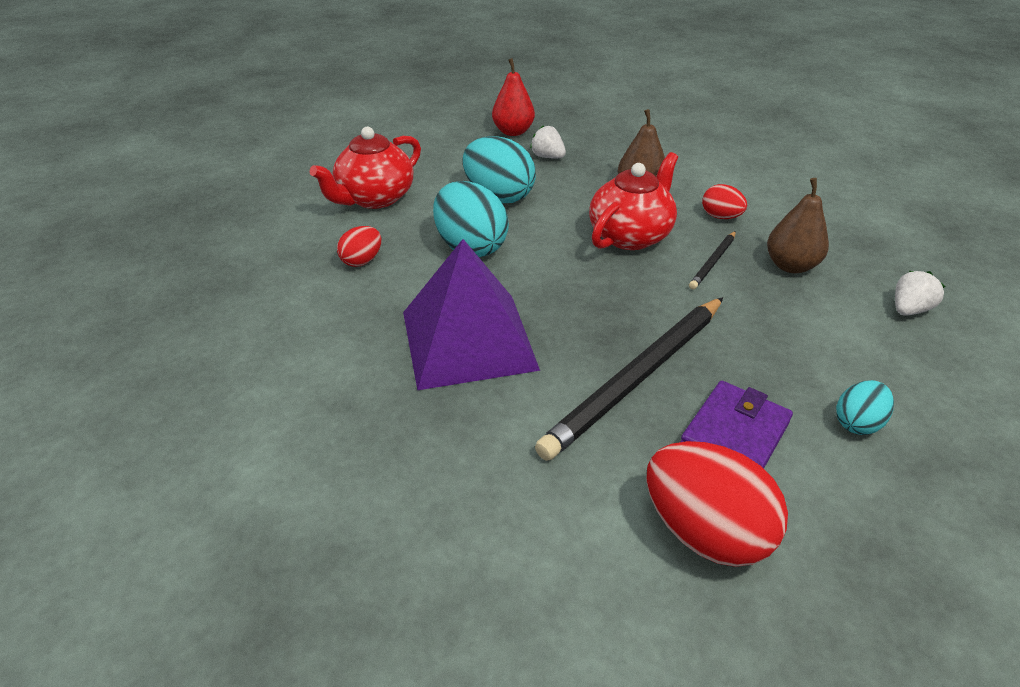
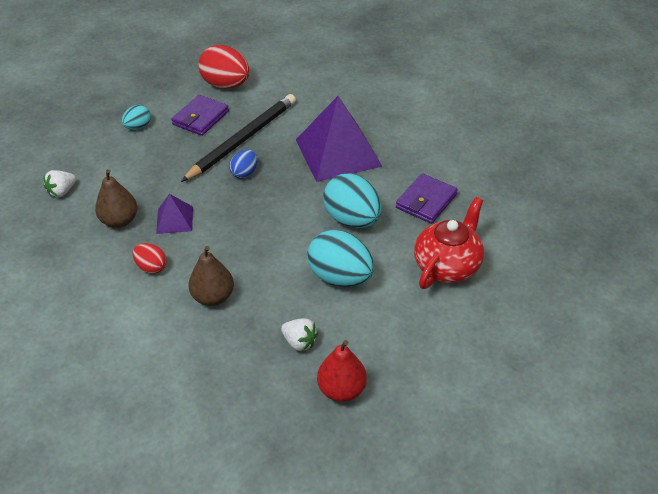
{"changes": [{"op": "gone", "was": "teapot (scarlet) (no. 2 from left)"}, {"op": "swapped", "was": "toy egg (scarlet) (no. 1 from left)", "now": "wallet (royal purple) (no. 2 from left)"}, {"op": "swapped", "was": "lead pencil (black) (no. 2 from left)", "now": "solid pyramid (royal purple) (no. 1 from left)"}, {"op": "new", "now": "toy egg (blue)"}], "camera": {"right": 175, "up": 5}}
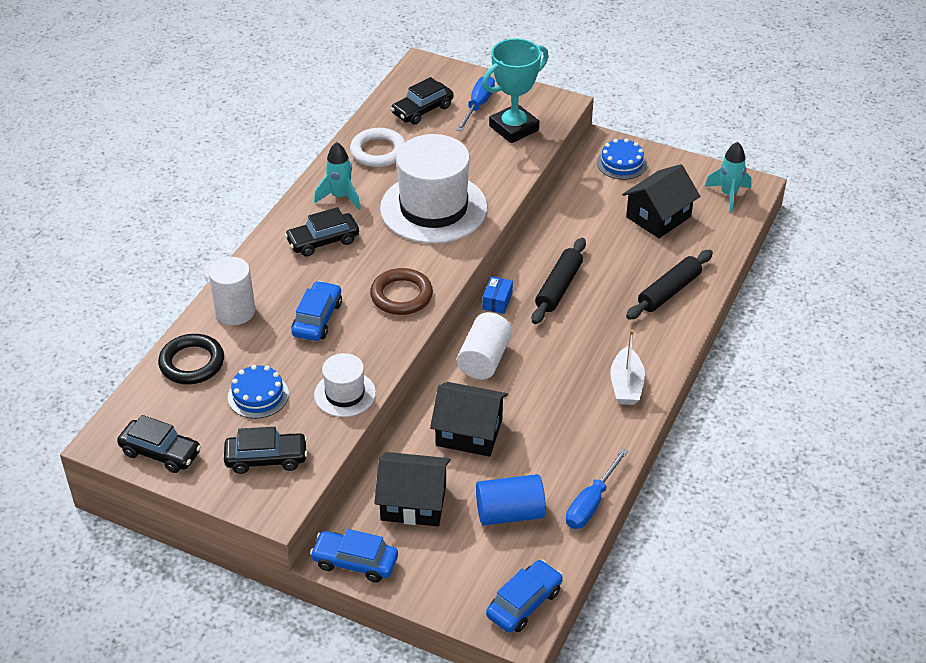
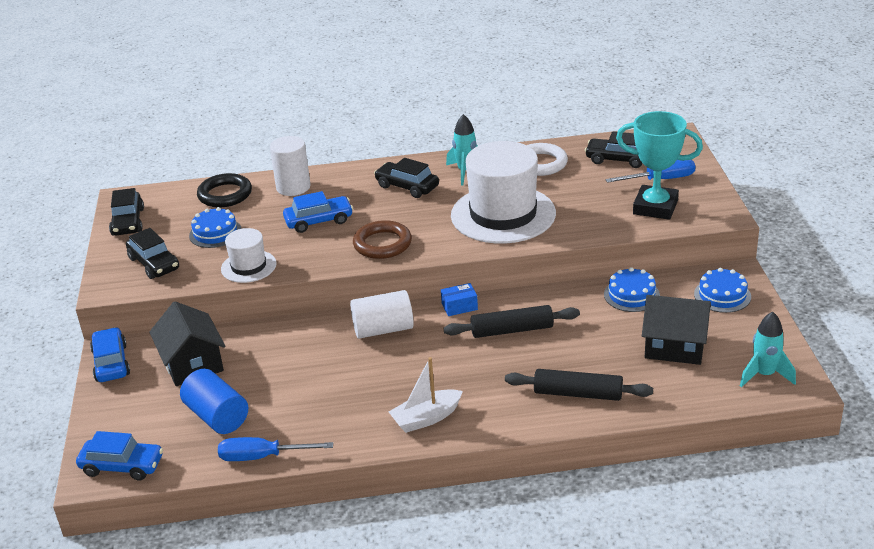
{"changes": [{"op": "gone", "was": "house (black) (no. 2 from left)"}, {"op": "new", "now": "layer cake (blue) (no. 2 from left)"}], "camera": {"right": 60, "up": -10}}
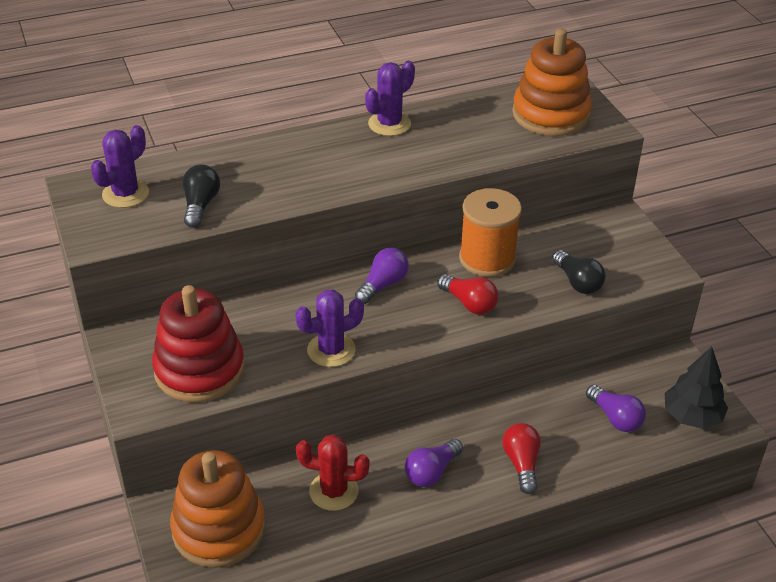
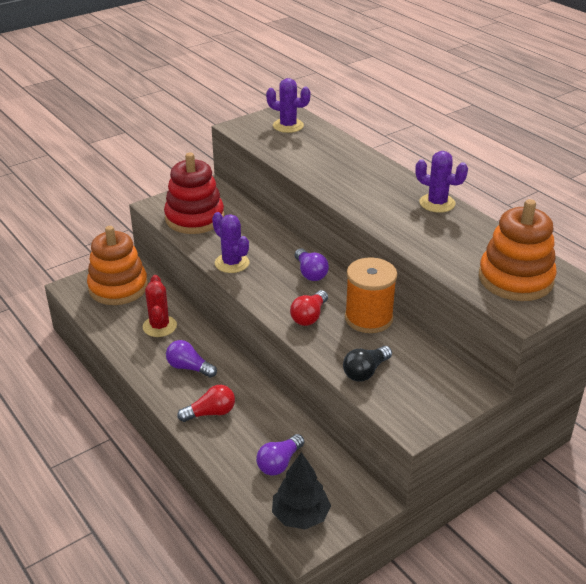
{"changes": [{"op": "gone", "was": "bulb (black) (no. 1 from left)"}, {"op": "rotated", "was": "bulb (royal purple) (no. 1 from left in the first image)", "clockwise": 45}], "camera": {"right": 75, "up": -5}}
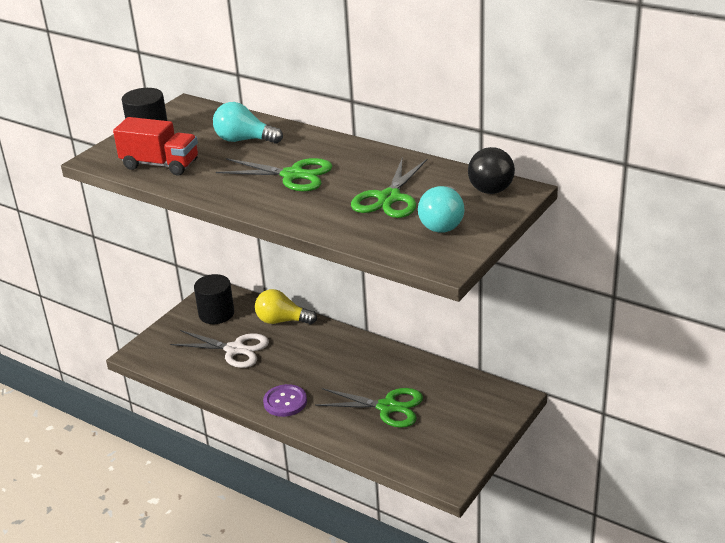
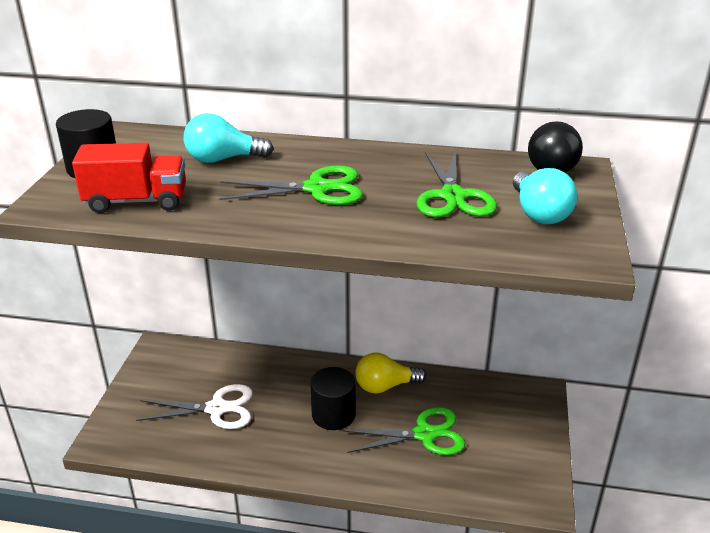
{"changes": [{"op": "shifted", "was": "cylinder (black) (no. 2 from left)"}, {"op": "shifted", "was": "bulb (golden)"}, {"op": "gone", "was": "button (royal purple)"}], "camera": {"right": -25, "up": 0}}
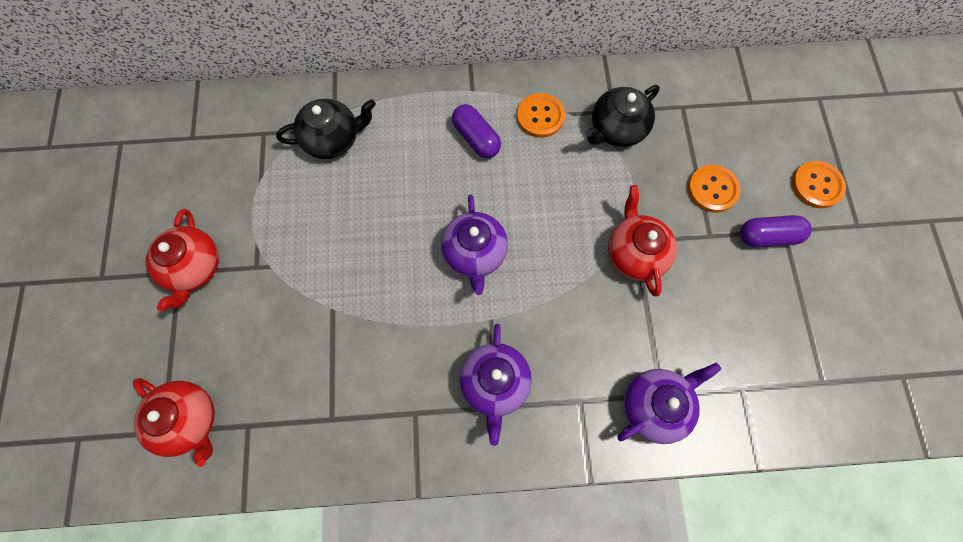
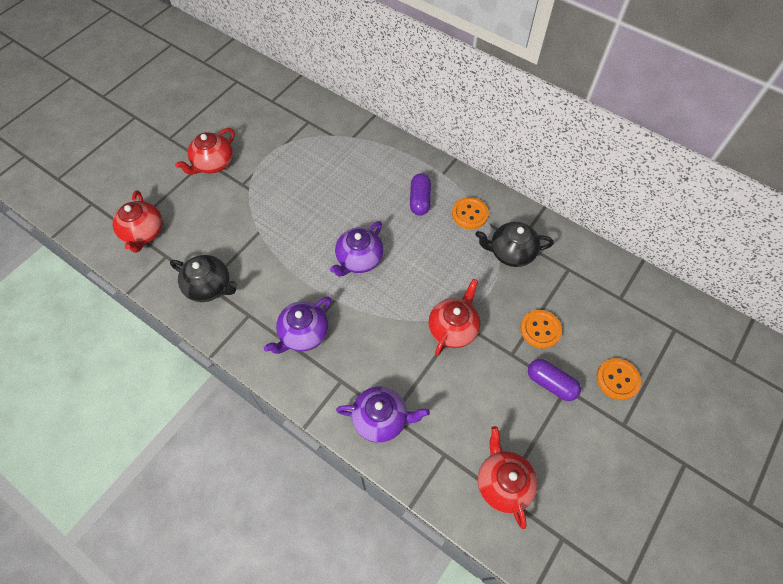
{"changes": [{"op": "shifted", "was": "teapot (black) (no. 1 from left)"}, {"op": "new", "now": "teapot (scarlet) (no. 4 from left)"}], "camera": {"right": 40, "up": -10}}
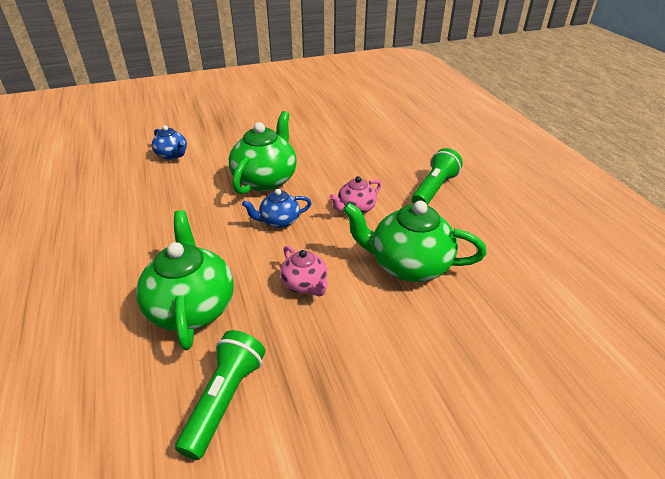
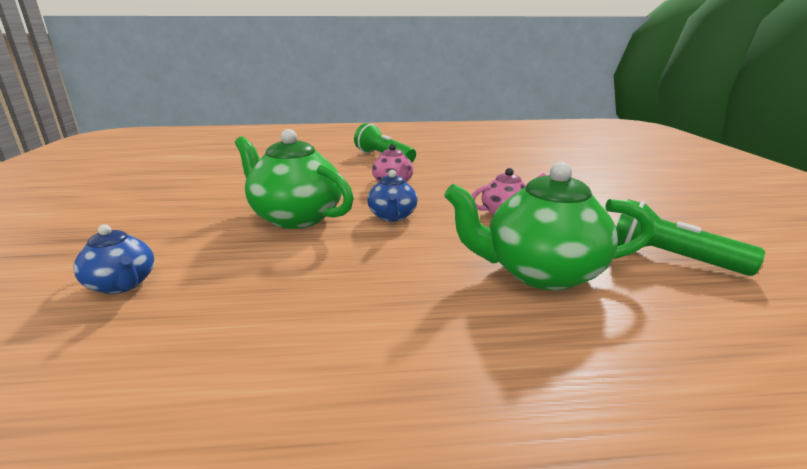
{"changes": [{"op": "rotated", "was": "teapot (blue) (no. 1 from left)", "clockwise": 75}, {"op": "gone", "was": "teapot (leaf-green) (no. 3 from left)"}], "camera": {"right": -75, "up": -15}}
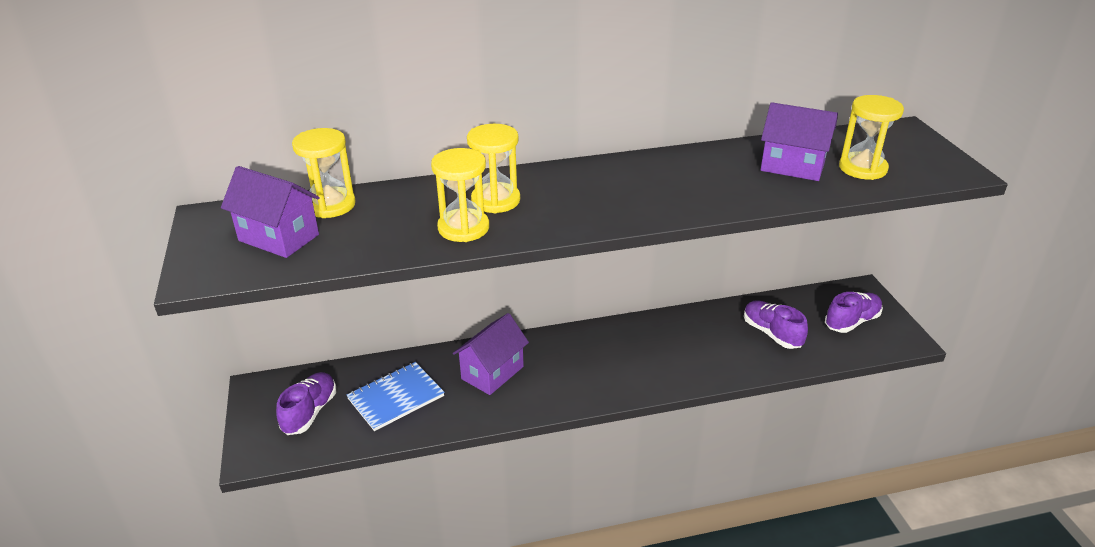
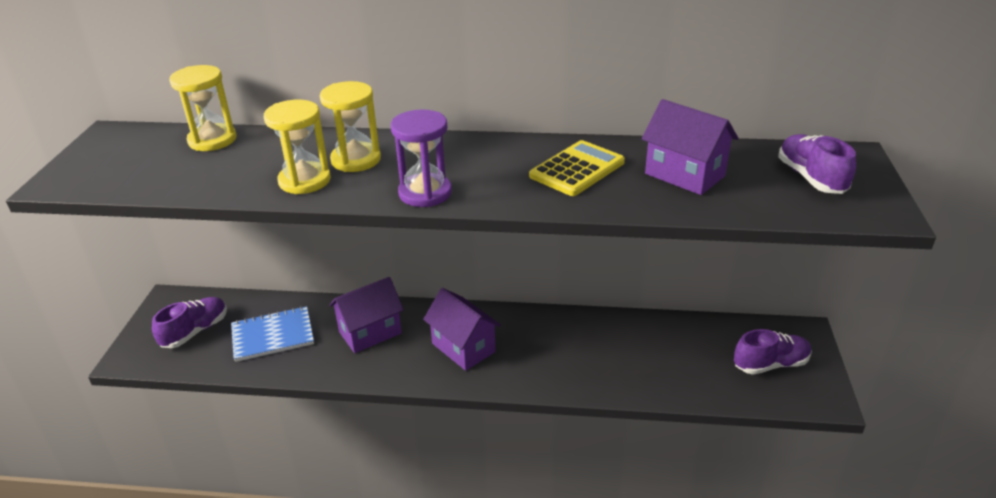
{"changes": [{"op": "gone", "was": "sand timer (golden) (no. 4 from left)"}, {"op": "shifted", "was": "house (royal purple) (no. 1 from left in the first image)", "now": "house (royal purple) (no. 2 from left)"}, {"op": "shifted", "was": "lace-up shoe (royal purple) (no. 2 from left in the first image)", "now": "lace-up shoe (royal purple) (no. 3 from left)"}, {"op": "new", "now": "sand timer (royal purple)"}, {"op": "new", "now": "pocket calculator (golden)"}], "camera": {"right": 20, "up": 0}}
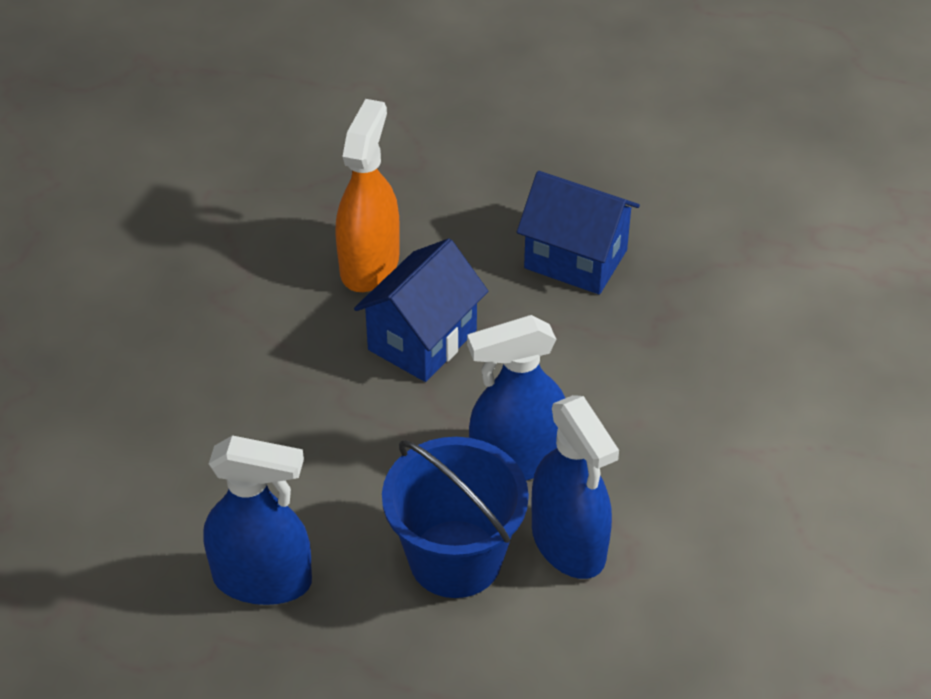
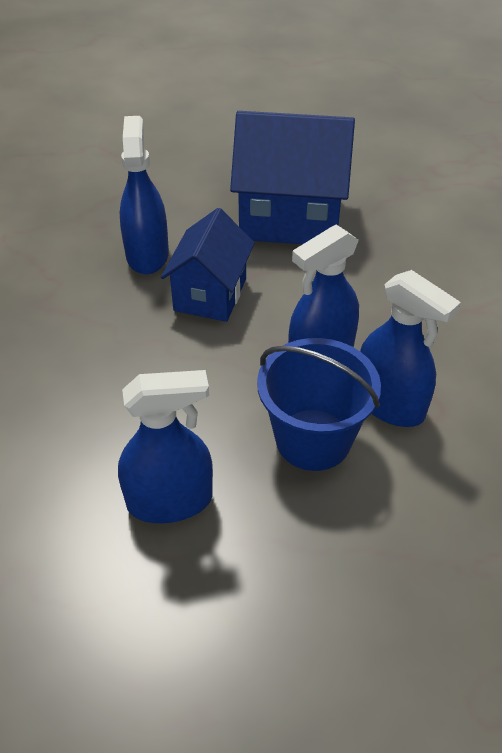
{"changes": [{"op": "repainted", "was": "sprayer (orange-coloured)", "now": "sprayer (blue) (no. 1 from left)"}, {"op": "scaled", "was": "house (blue) (no. 2 from left)", "ratio": 1.58}], "camera": {"right": -20, "up": 0}}
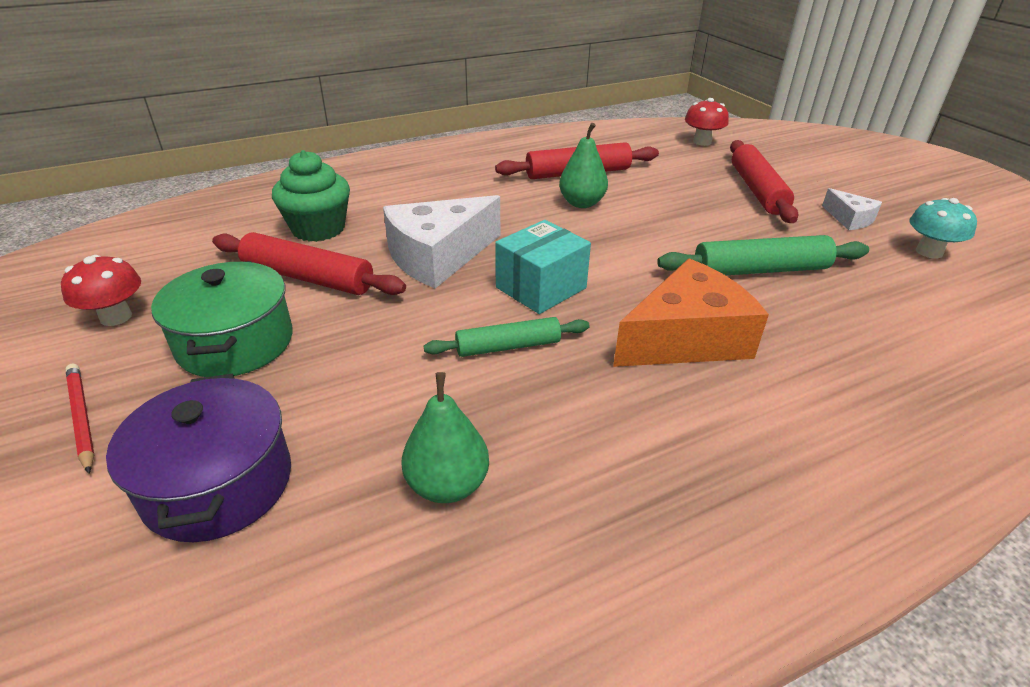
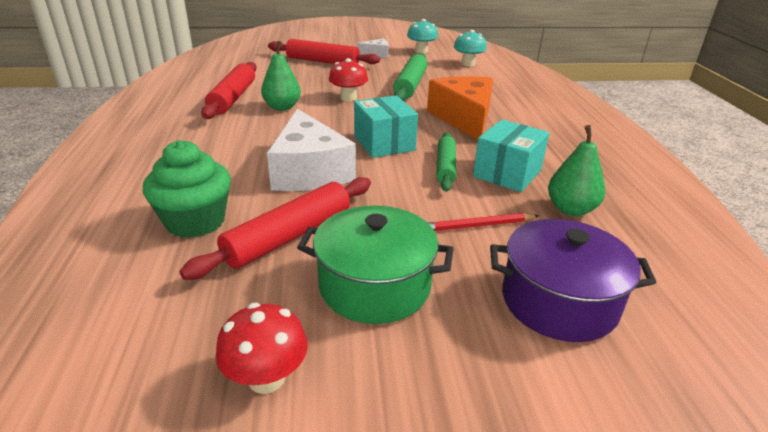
{"changes": [{"op": "shifted", "was": "fungus (scarlet) (no. 2 from left)"}, {"op": "shifted", "was": "lead pencil (scarlet)"}, {"op": "new", "now": "fungus (turquoise) (no. 2 from left)"}, {"op": "new", "now": "package (turquoise) (no. 2 from left)"}], "camera": {"right": -70, "up": -5}}
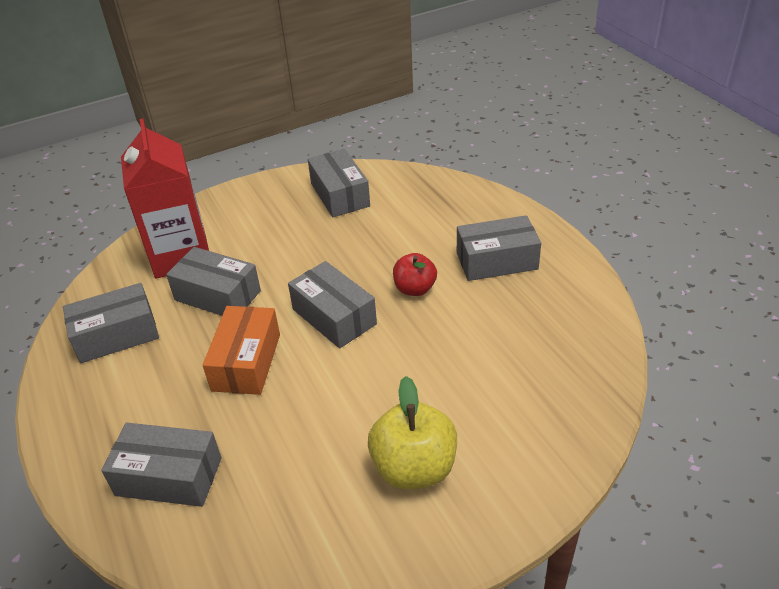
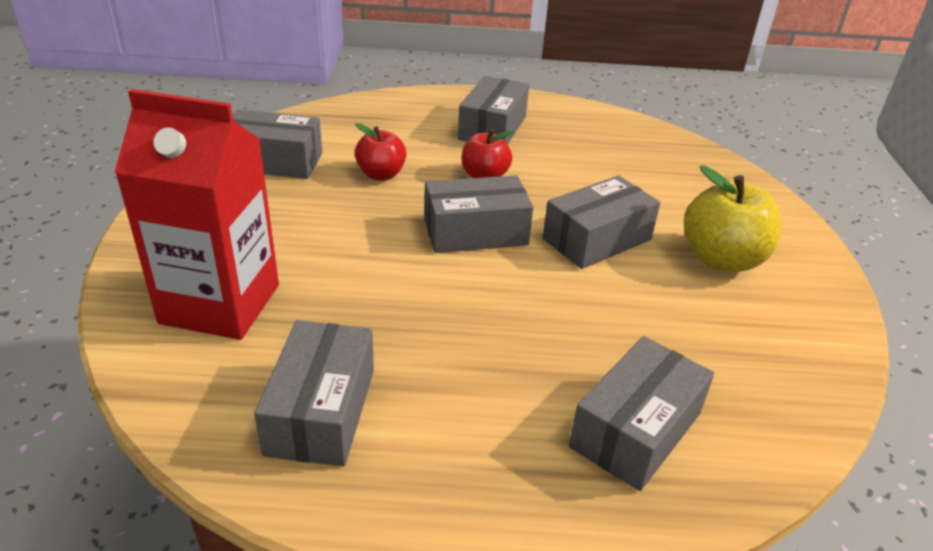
{"changes": [{"op": "shifted", "was": "package (gray) (no. 3 from left in the first image)", "now": "package (gray) (no. 5 from left)"}, {"op": "gone", "was": "package (orange-coloured)"}, {"op": "new", "now": "toy apple (scarlet) (no. 1 from left)"}], "camera": {"right": -65, "up": -5}}
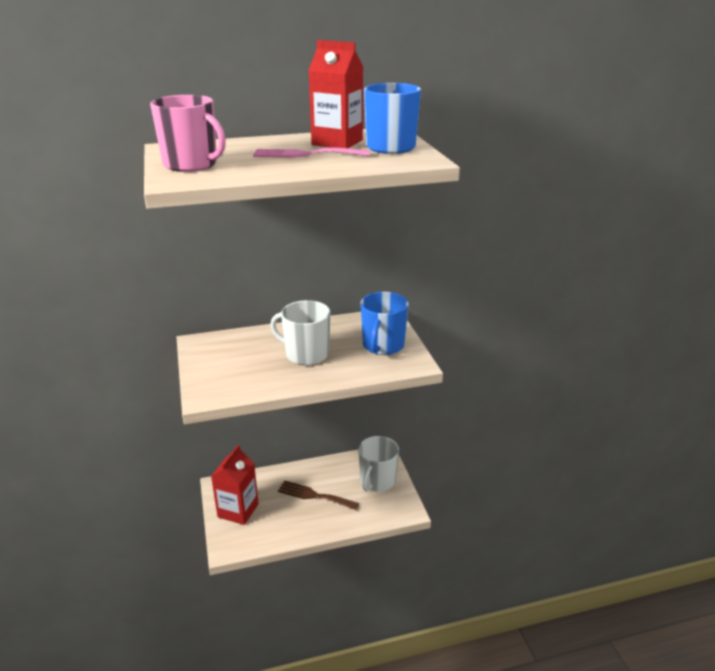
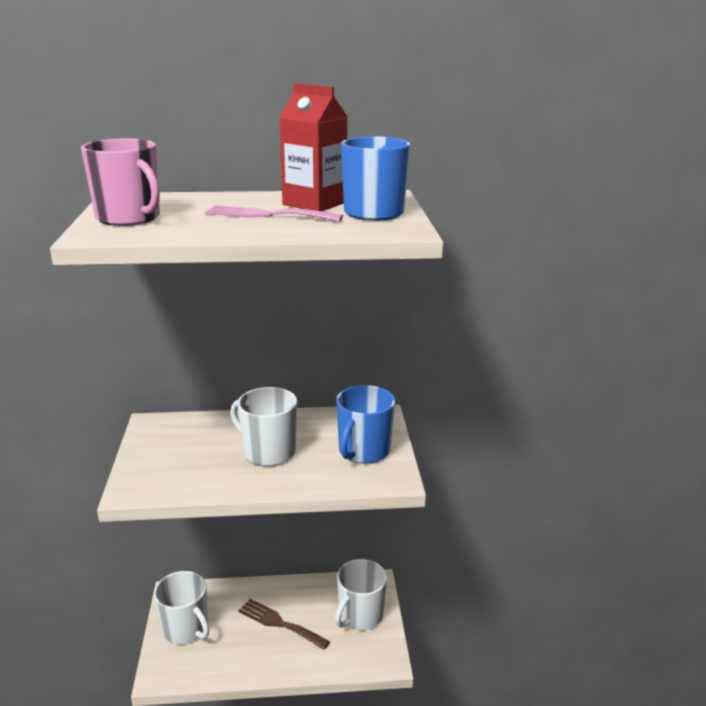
{"changes": [{"op": "swapped", "was": "juice carton (scarlet) (no. 1 from left)", "now": "coffee mug (white) (no. 1 from left)"}], "camera": {"right": 10, "up": -5}}
